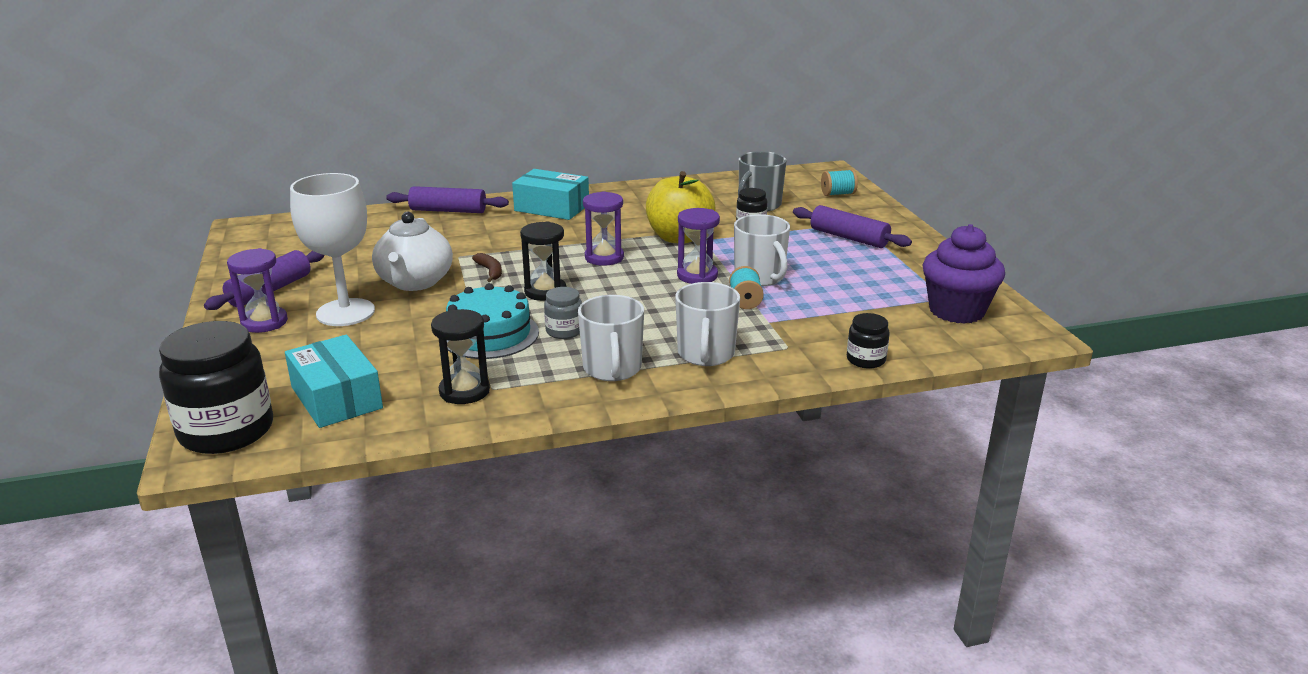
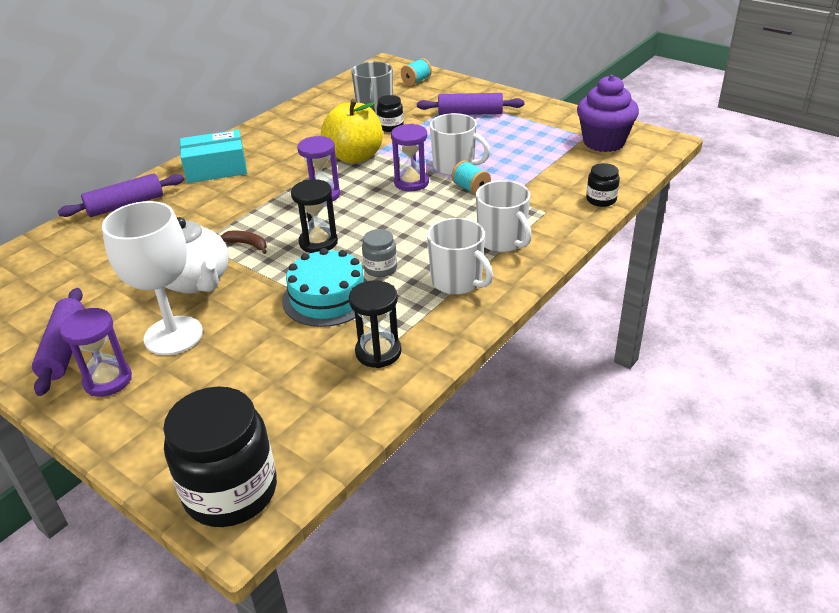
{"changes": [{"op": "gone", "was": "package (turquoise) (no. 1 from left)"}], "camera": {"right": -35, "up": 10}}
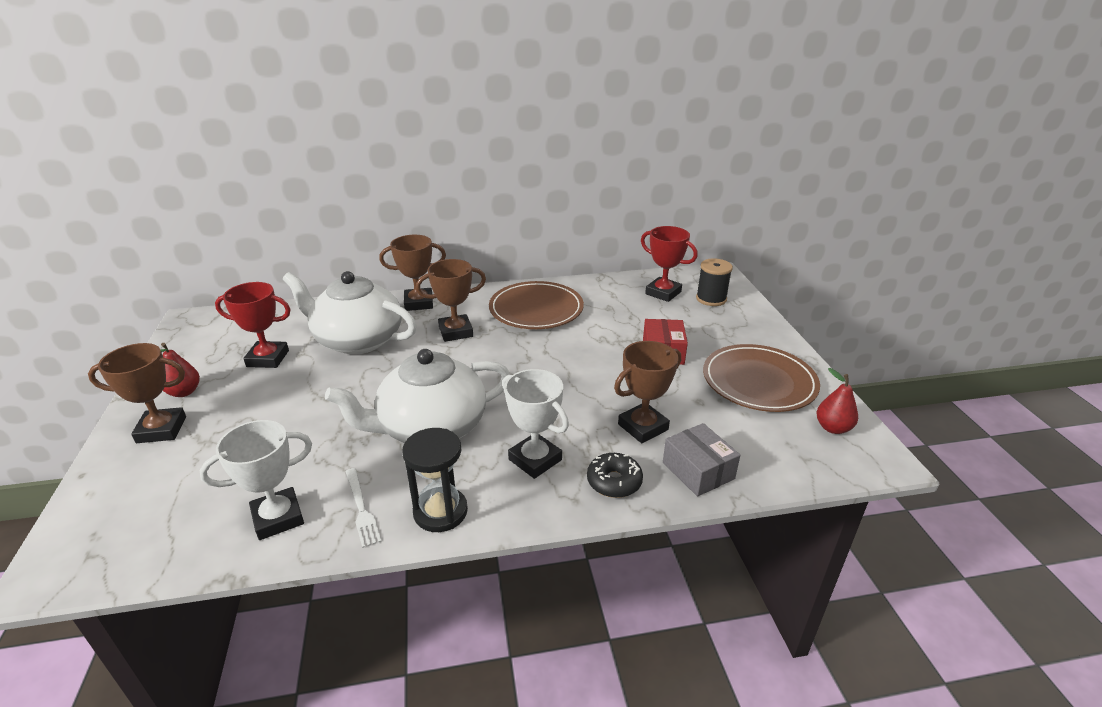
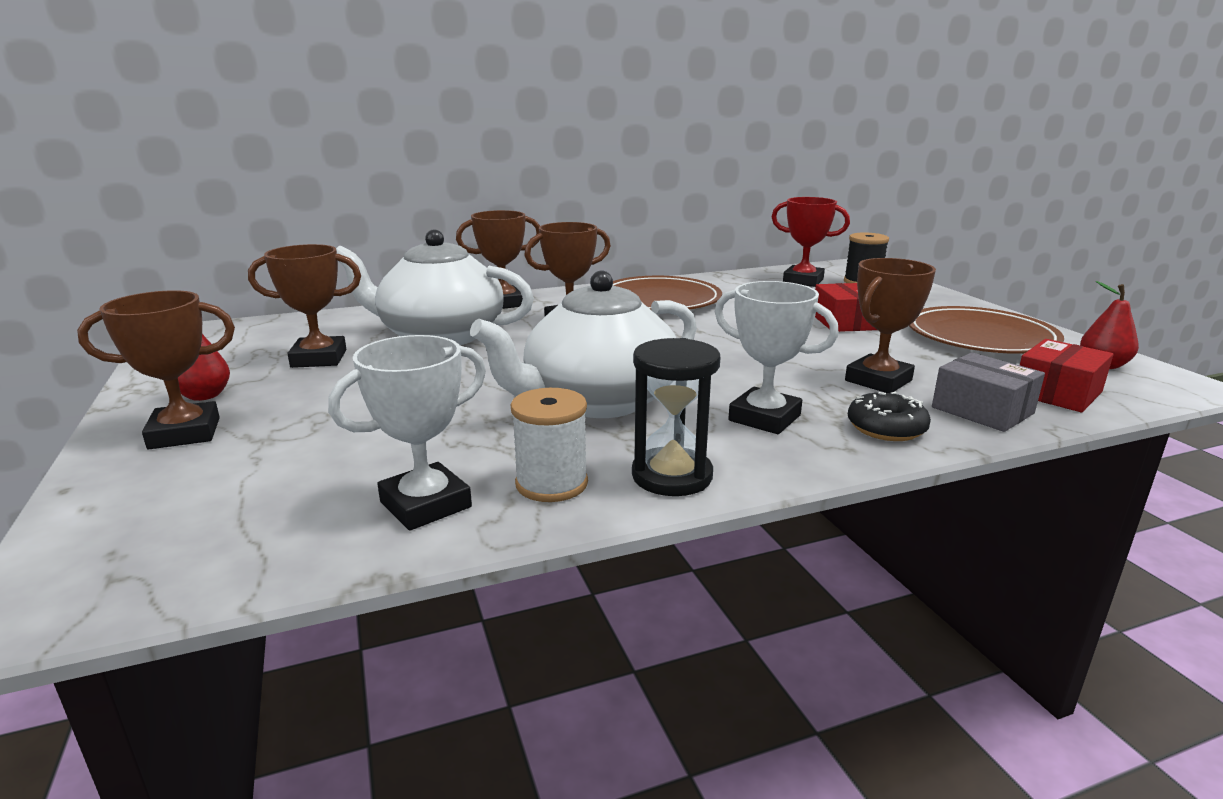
{"changes": [{"op": "repainted", "was": "award cup (scarlet) (no. 1 from left)", "now": "award cup (dark brown) (no. 2 from left)"}, {"op": "swapped", "was": "fork (white)", "now": "reel of thread (white)"}, {"op": "new", "now": "package (scarlet) (no. 2 from left)"}], "camera": {"right": -10, "up": -10}}
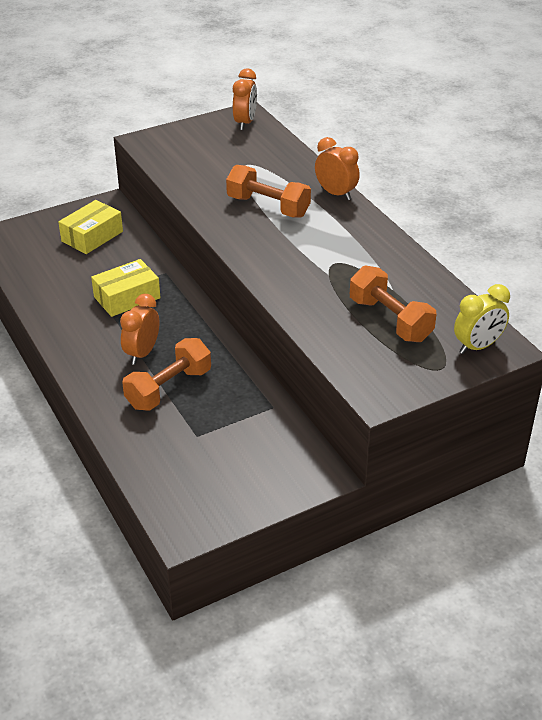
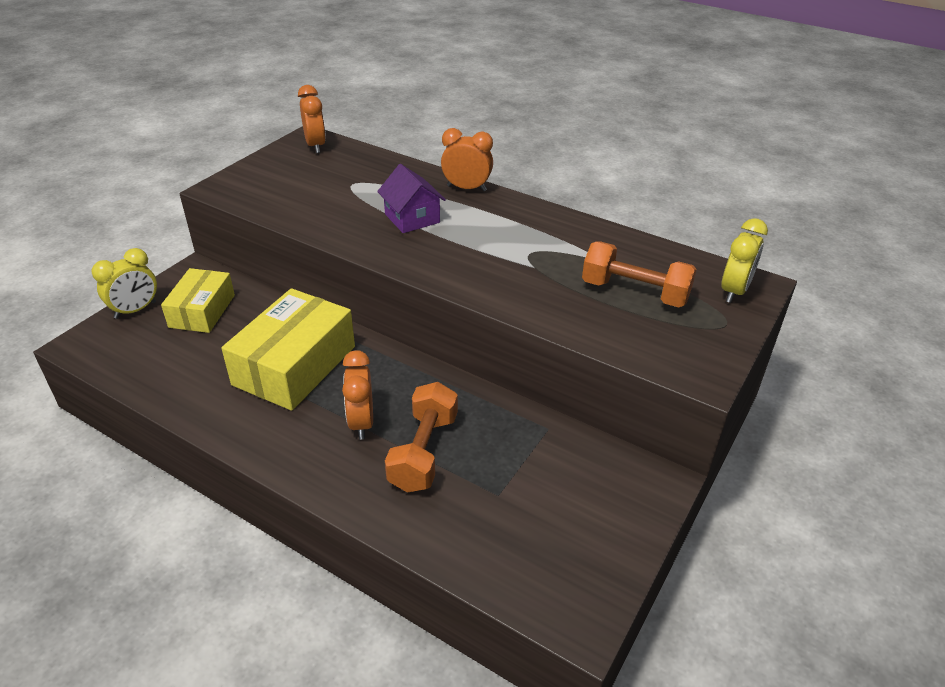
{"changes": [{"op": "swapped", "was": "free weight (orange-coloured) (no. 2 from left)", "now": "house (royal purple)"}, {"op": "scaled", "was": "package (golden) (no. 2 from left)", "ratio": 1.59}, {"op": "new", "now": "bedside clock (golden) (no. 1 from left)"}], "camera": {"right": -30, "up": 0}}
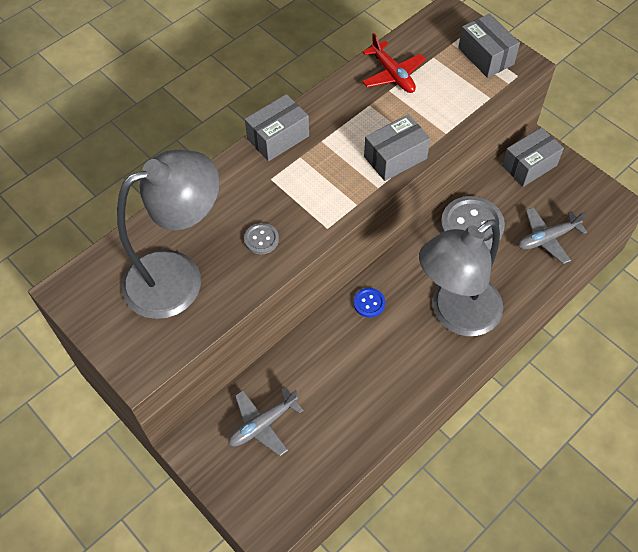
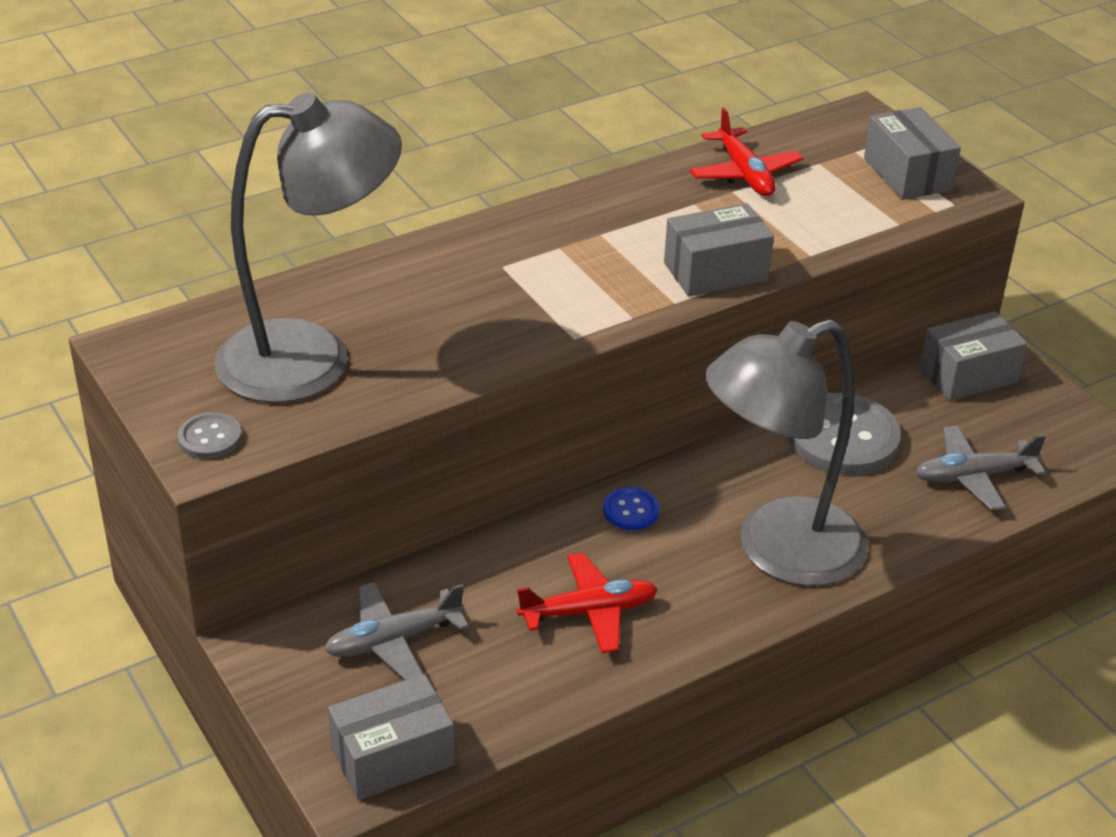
{"changes": [{"op": "shifted", "was": "package (gray) (no. 1 from left)"}, {"op": "shifted", "was": "button (gray) (no. 1 from left)"}, {"op": "new", "now": "aeroplane (scarlet) (no. 1 from left)"}], "camera": {"right": 10, "up": -20}}
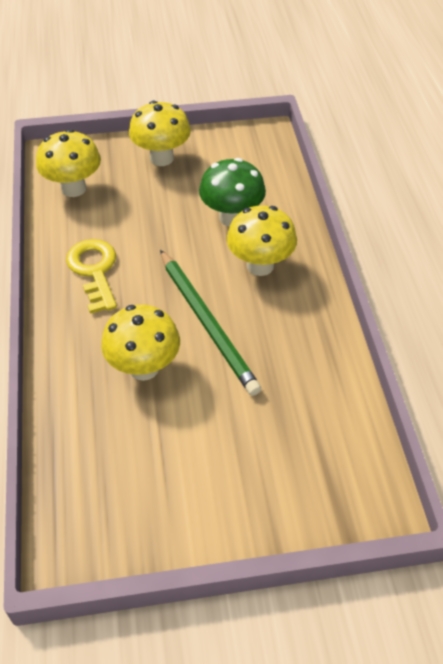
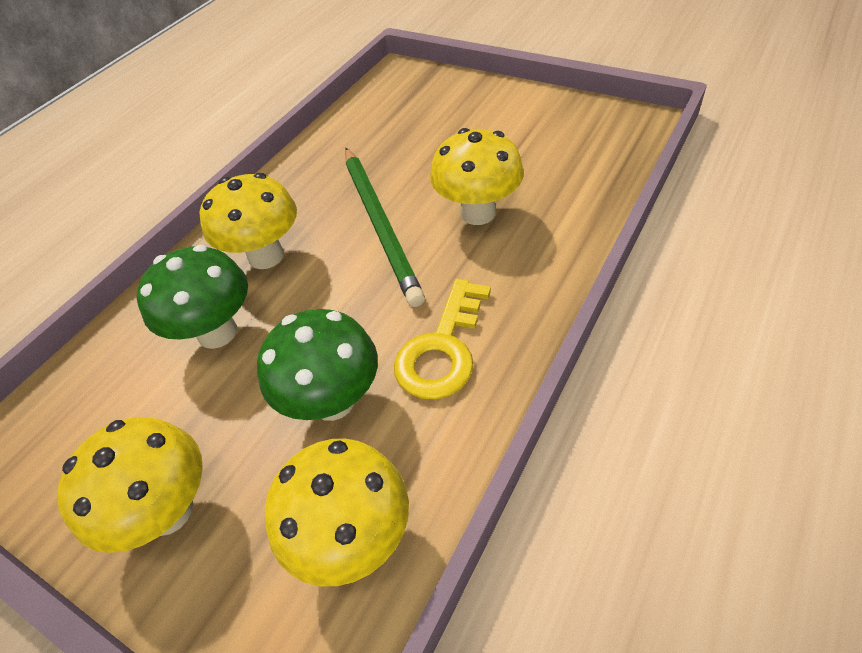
{"changes": [{"op": "rotated", "was": "lead pencil (leaf-green)", "clockwise": 150}, {"op": "new", "now": "fungus (leaf-green) (no. 2 from left)"}], "camera": {"right": -135, "up": 0}}
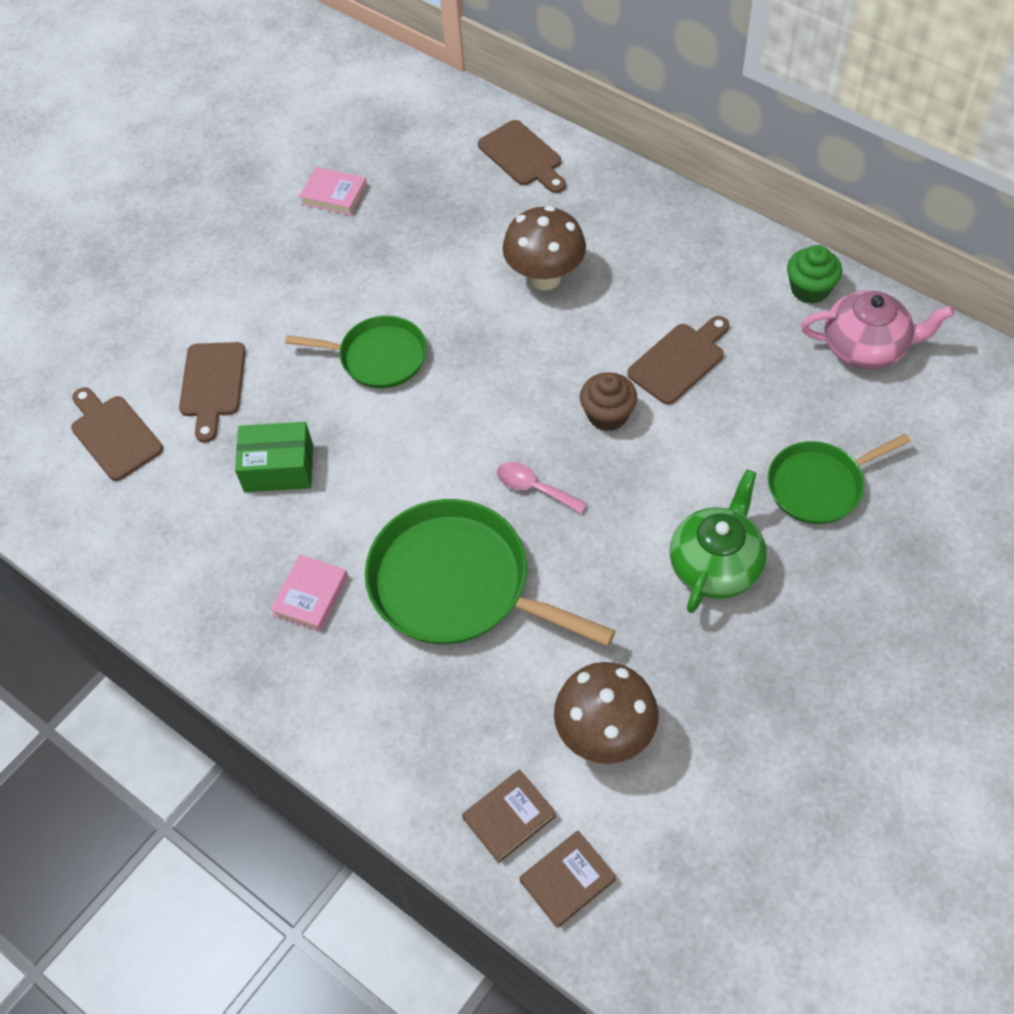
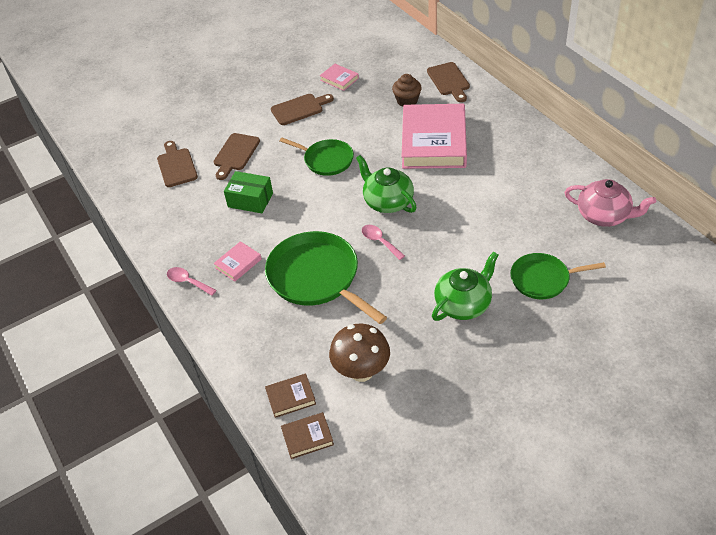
{"changes": [{"op": "swapped", "was": "fungus (dark brown) (no. 1 from left)", "now": "book (pink) (no. 3 from left)"}, {"op": "gone", "was": "fairy cake (leaf-green)"}, {"op": "shifted", "was": "chopping board (dark brown) (no. 4 from left in the first image)", "now": "chopping board (dark brown) (no. 3 from left)"}, {"op": "shifted", "was": "fairy cake (dark brown)"}, {"op": "new", "now": "teapot (leaf-green) (no. 1 from left)"}, {"op": "new", "now": "spoon (pink) (no. 1 from left)"}], "camera": {"right": 20, "up": -10}}
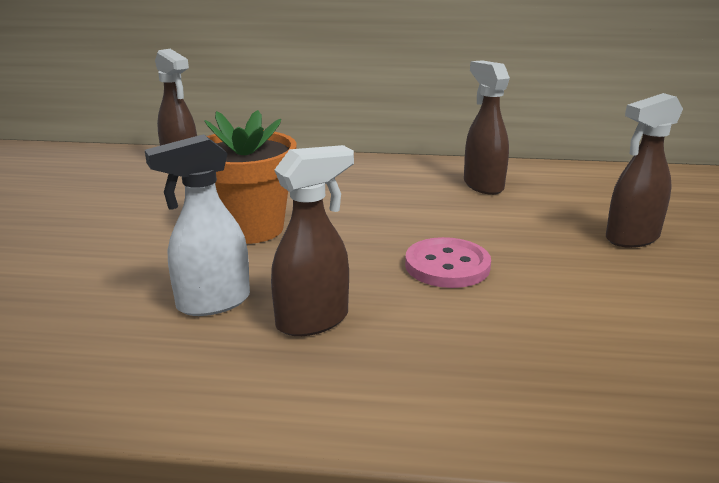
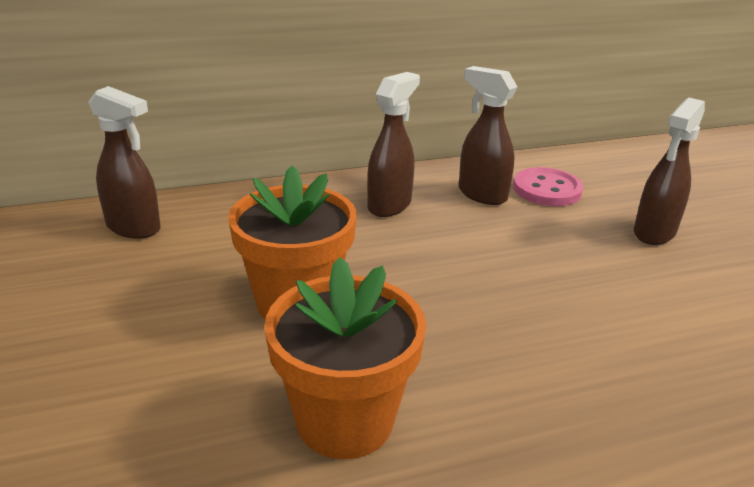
{"changes": [{"op": "swapped", "was": "sprayer (white)", "now": "potted plant (orange-coloured) (no. 2 from left)"}, {"op": "shifted", "was": "sprayer (dark brown) (no. 2 from left)"}, {"op": "shifted", "was": "button (pink)"}], "camera": {"right": -25, "up": 5}}
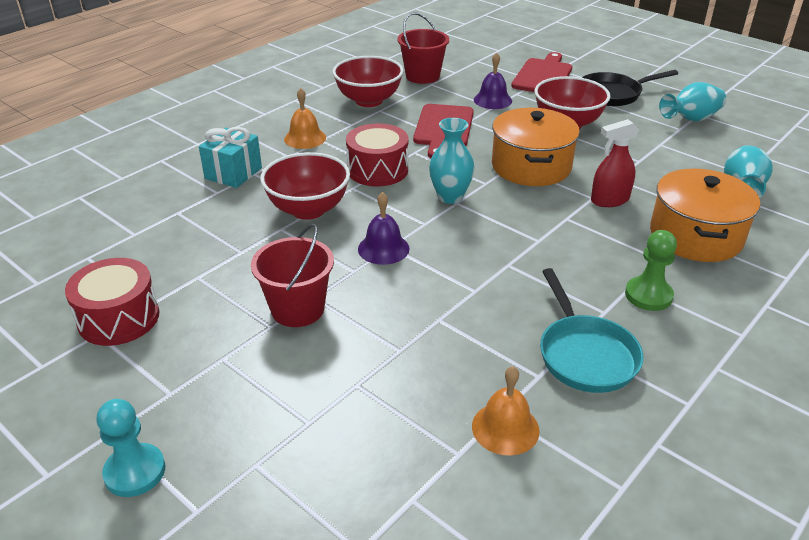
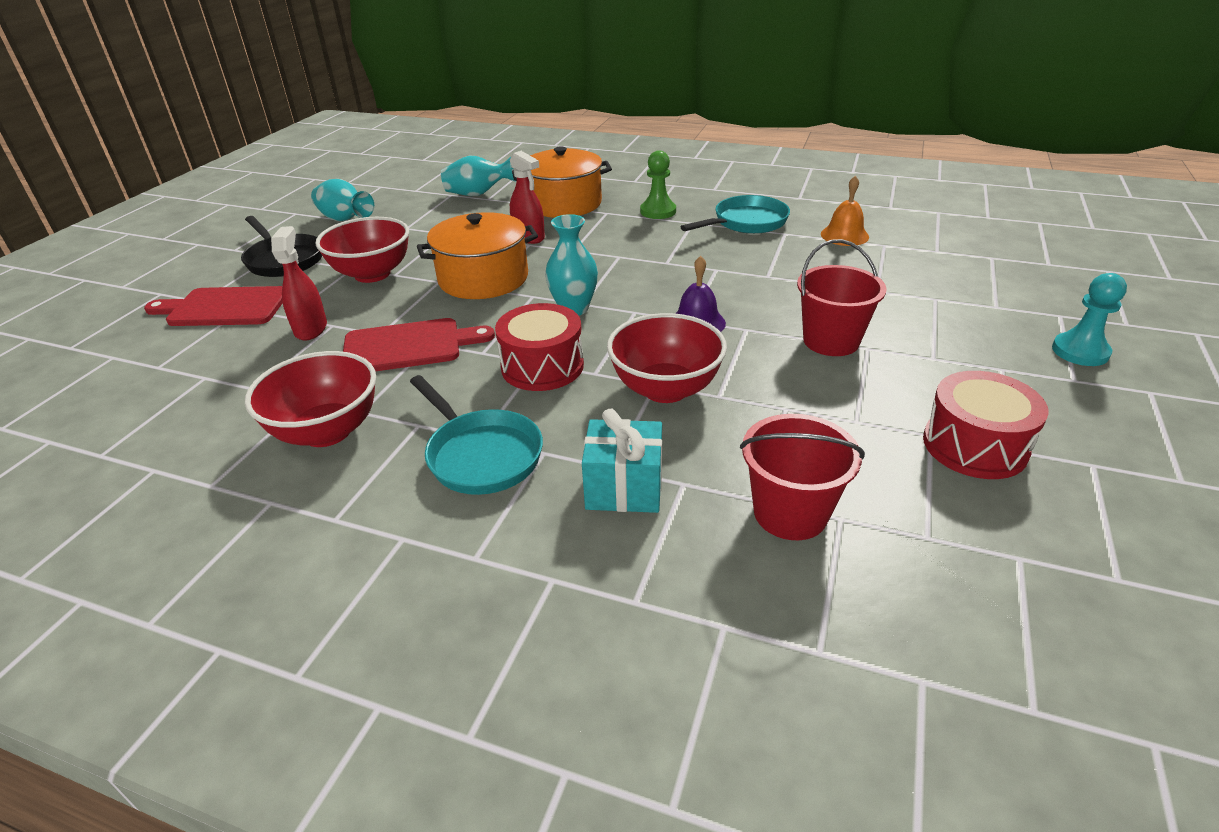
{"changes": [{"op": "shifted", "was": "bucket (scarlet) (no. 2 from left in the first image)", "now": "bucket (scarlet) (no. 1 from left)"}, {"op": "swapped", "was": "bell (royal purple) (no. 2 from left)", "now": "sprayer (scarlet) (no. 1 from left)"}, {"op": "swapped", "was": "bell (orange-coloured) (no. 1 from left)", "now": "frying pan (turquoise) (no. 1 from left)"}], "camera": {"right": -110, "up": 0}}
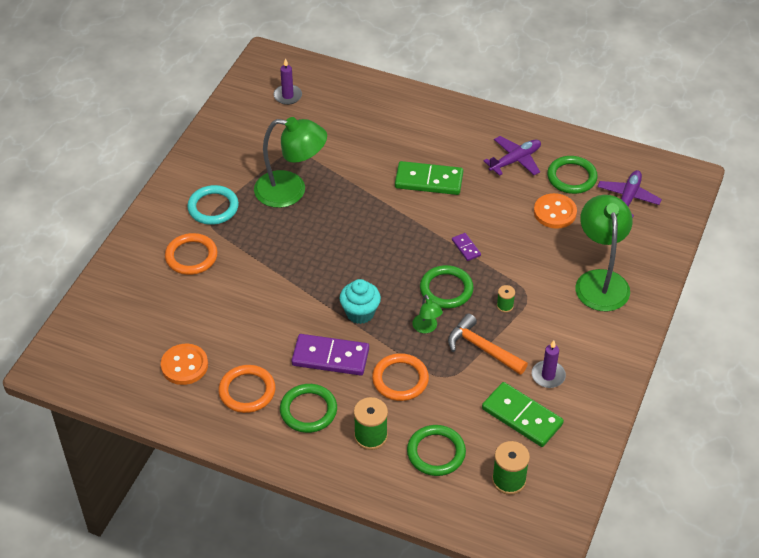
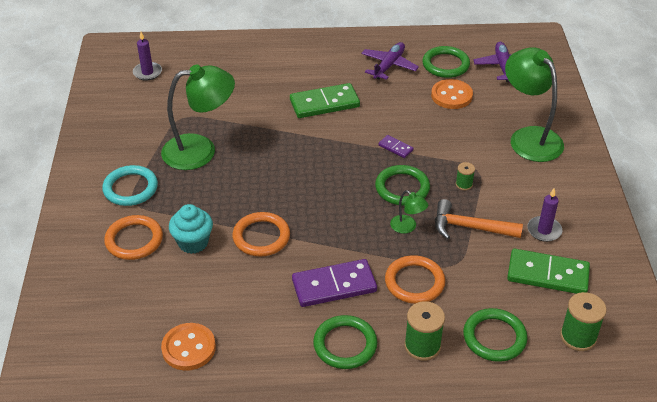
{"changes": [{"op": "shifted", "was": "fairy cake (turquoise)"}, {"op": "shifted", "was": "ring (orange-coloured) (no. 2 from left)"}], "camera": {"right": -25, "up": -5}}
